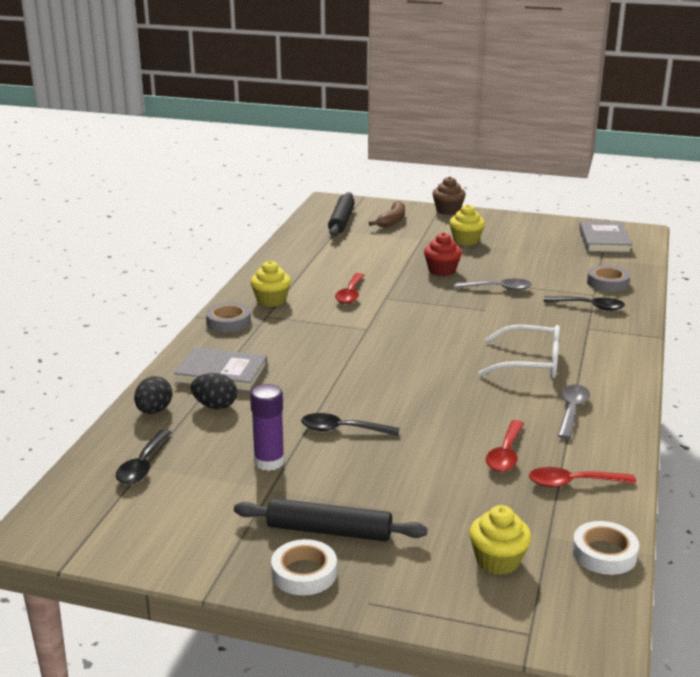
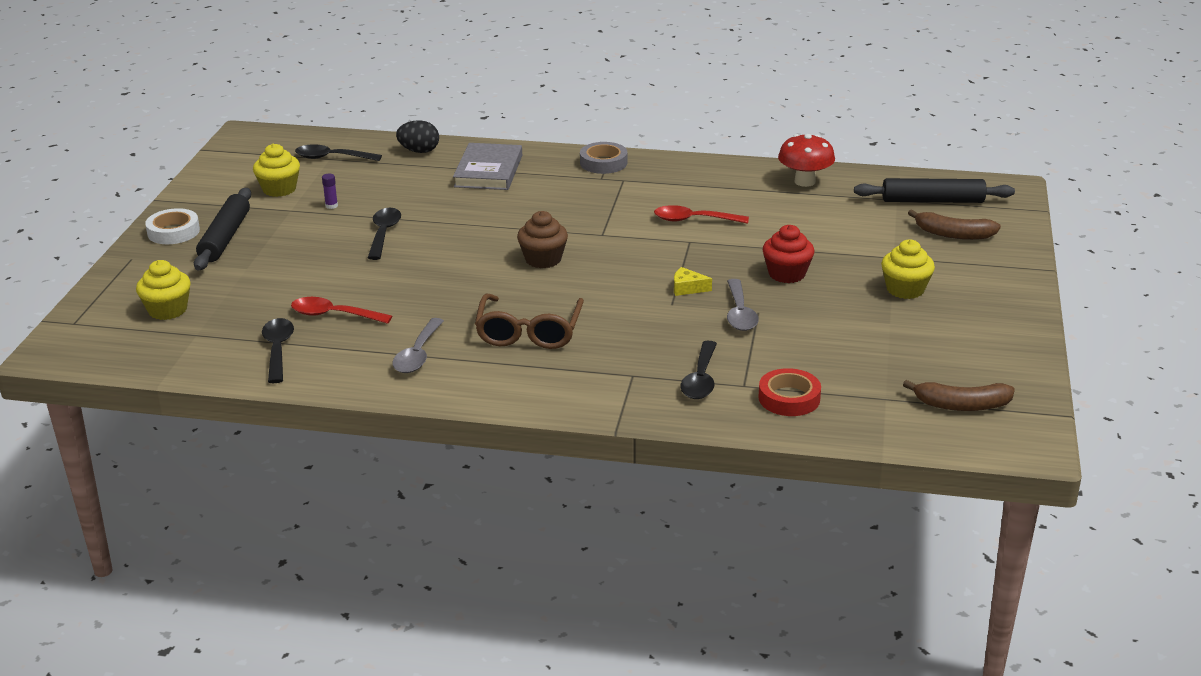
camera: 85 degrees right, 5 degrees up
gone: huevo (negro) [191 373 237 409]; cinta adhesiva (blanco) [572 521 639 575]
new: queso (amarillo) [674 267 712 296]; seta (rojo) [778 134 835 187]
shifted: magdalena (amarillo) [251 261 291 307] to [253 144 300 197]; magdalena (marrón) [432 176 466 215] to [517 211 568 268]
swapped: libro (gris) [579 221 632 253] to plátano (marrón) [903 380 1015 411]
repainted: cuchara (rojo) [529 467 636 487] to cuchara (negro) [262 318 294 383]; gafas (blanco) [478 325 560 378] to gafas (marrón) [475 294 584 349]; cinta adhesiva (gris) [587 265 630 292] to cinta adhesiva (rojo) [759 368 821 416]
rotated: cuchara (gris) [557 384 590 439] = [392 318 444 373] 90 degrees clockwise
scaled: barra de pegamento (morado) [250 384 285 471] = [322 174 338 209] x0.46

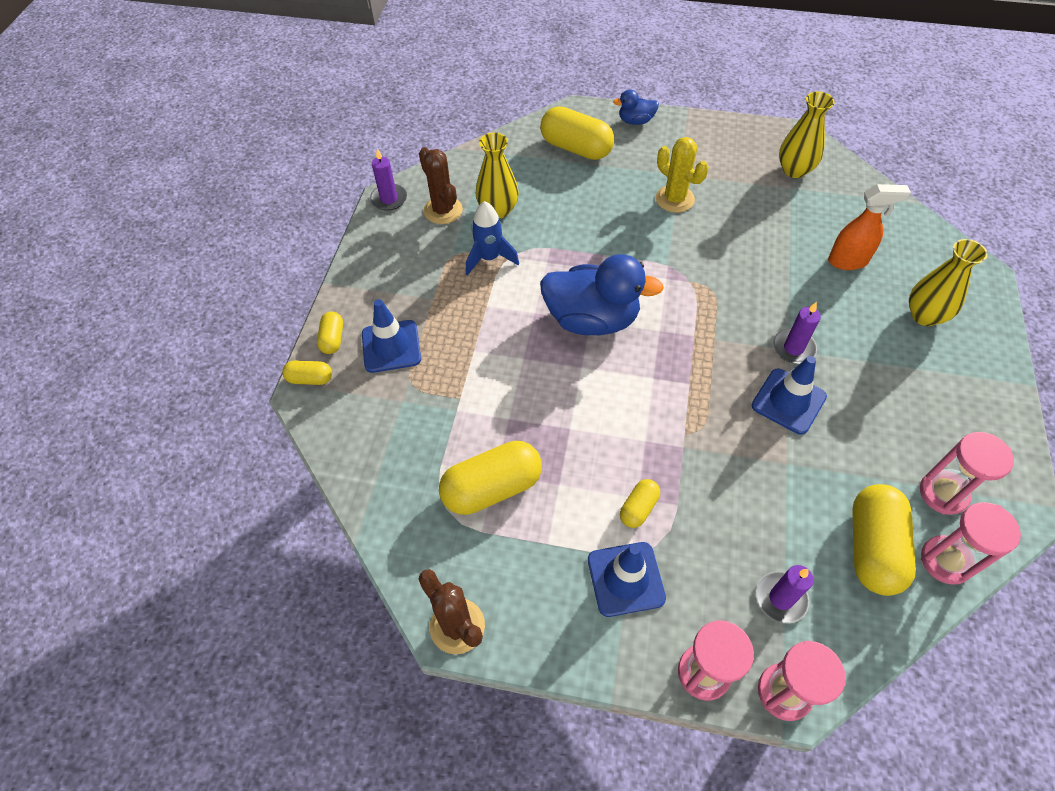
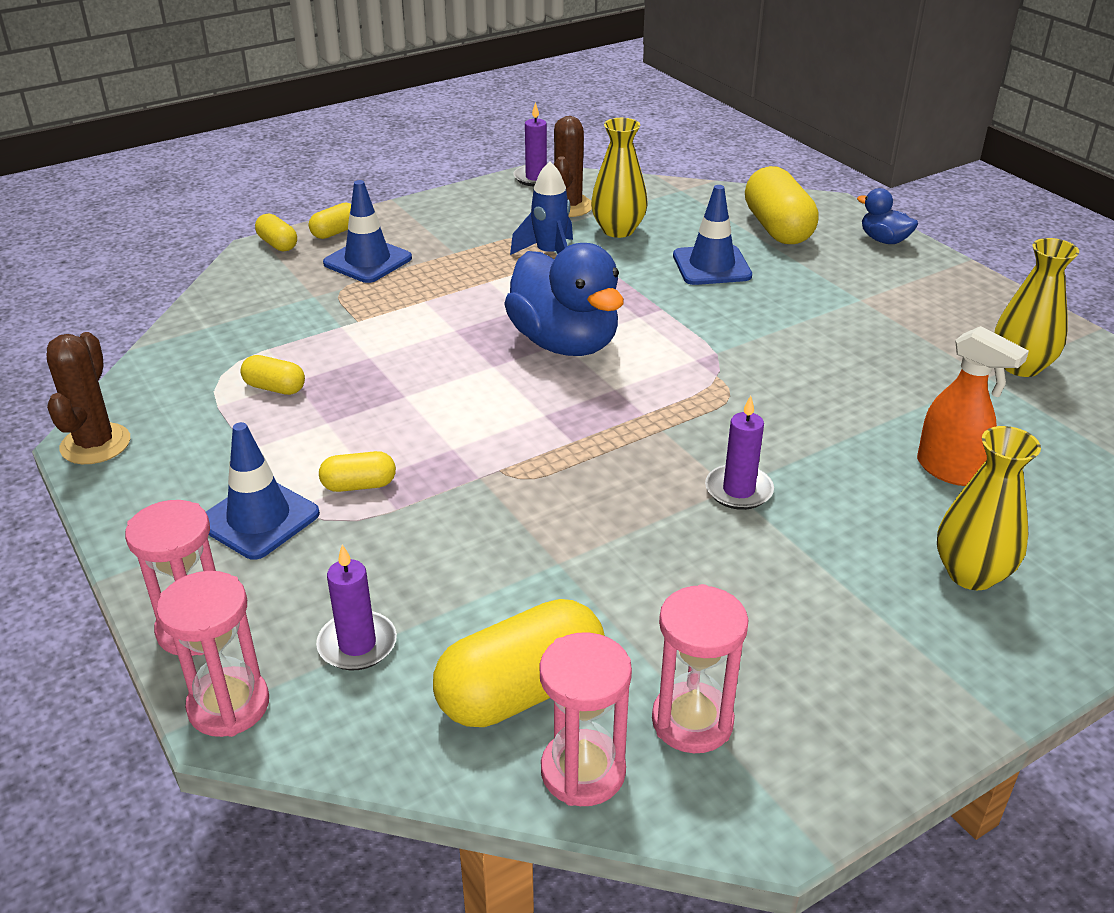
camera: 45 degrees right, 20 degrees down
gone: cactus (amarillo) [656 137 709 213]
shifted: cono de tráfico (azul) [752 356 827 435] to [673 185 752 285]
scaled: cápsula (amarillo) [439 441 542 515] = [240 355 305 395] x0.51

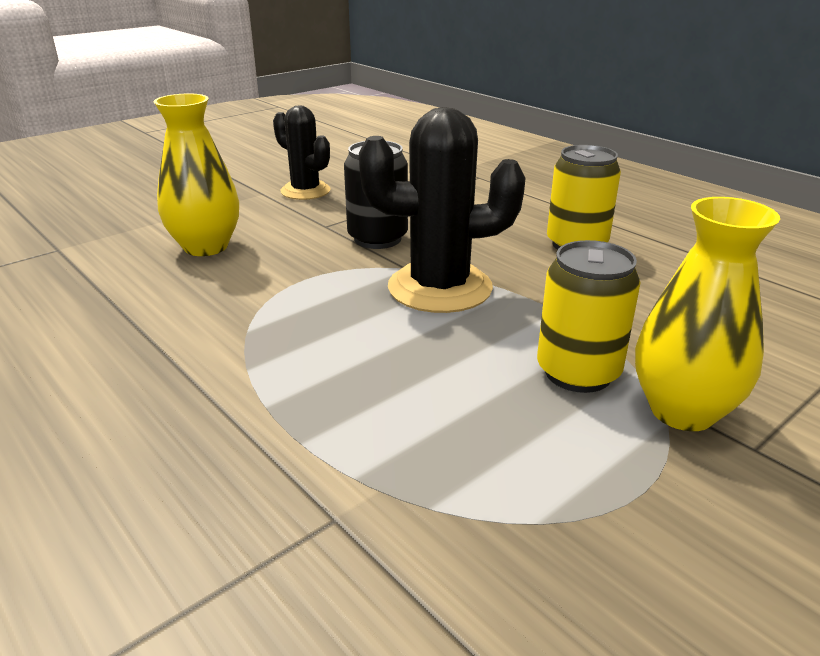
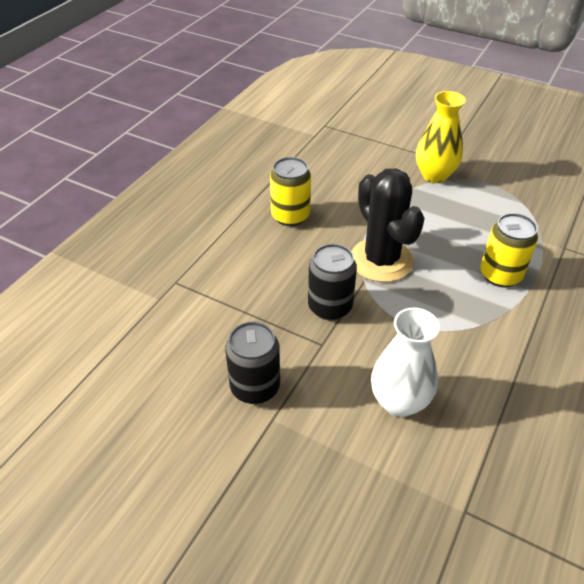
camera: 110 degrees left, 15 degrees up
shifted: lata (amarillo) [537 240 641 393] to [480 213 538 287]
swapped: cactus (negro) [273 105 330 200] to lata (negro) [225 322 280 404]
repainted: florero (amarillo) [154 93 239 256] to florero (blanco) [371 308 440 417]

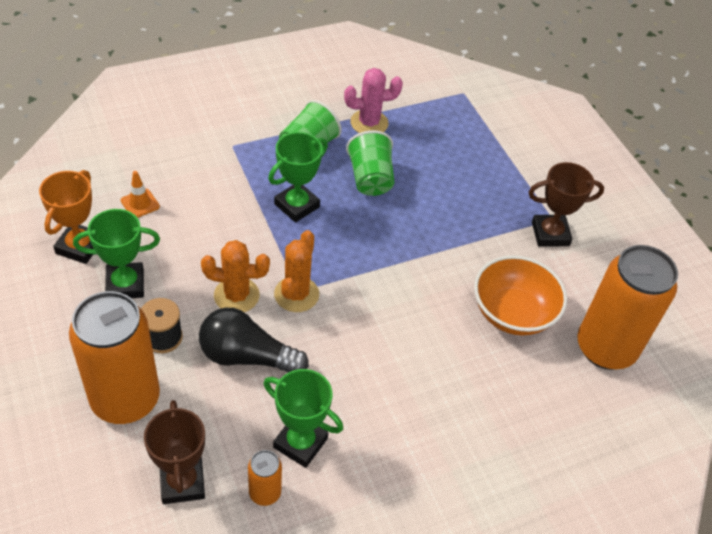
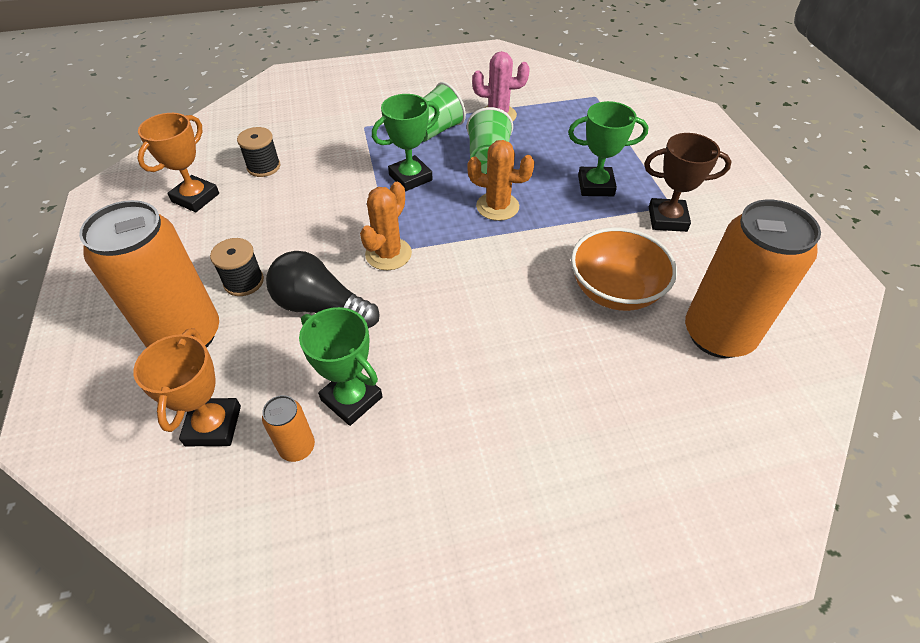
camera: 15 degrees right, 0 degrees up
shifted: cactus (naranja) [201 240 270 312] to [467 140 535 221]; trofeo (verde) [73 209 160 298] to [568 101 648 196]
swapped: cono de tráfico (naranja) [121 171 160 218] to carrete (negro) [237 127 280 177]
repainted: trofeo (marrón) [144 400 205 504] to trofeo (naranja) [133 329 241 446]

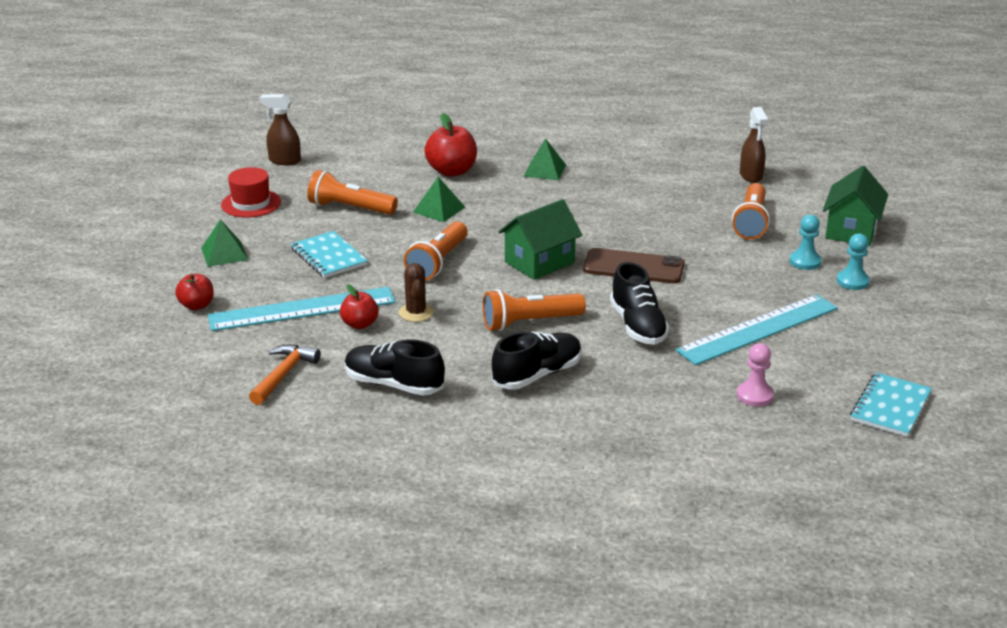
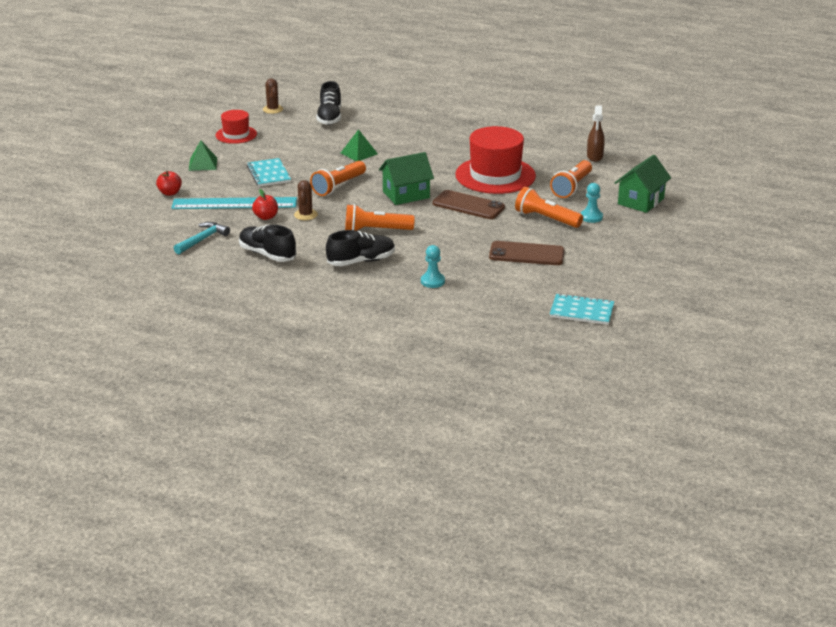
camera: 15 degrees right, 0 degrees up
gone: manzana (rojo) [424 113 477 177]; pirámide (verde) [523 138 566 180]; peón (rosa) [737 343 774 407]
new: sombrero (rojo) [455 126 536 194]
shifted: zapato (negro) [610 262 670 345] to [316 81 341 125]; peón (turquesa) [837 233 870 290] to [421 245 445 288]; lámpara de mano (naranja) [307 170 398 215] to [515 187 583 228]
swapped: pulverizador (marrón) [260 94 301 165] to cactus (marrón) [263 78 283 114]; regla (turquesa) [676 294 838 365] to móvil (marrón) [489 241 565 265]
repainted: martillo (naranja) [249 345 321 405] to martillo (turquesa) [174 222 230 254]
rotated: cuaderno (turquesa) [850 372 932 437] = [550 293 614 325] 60 degrees clockwise

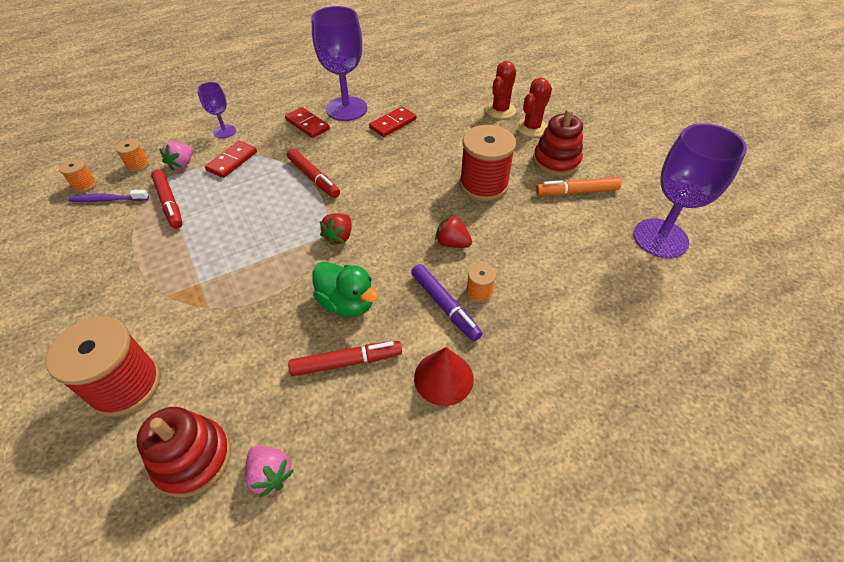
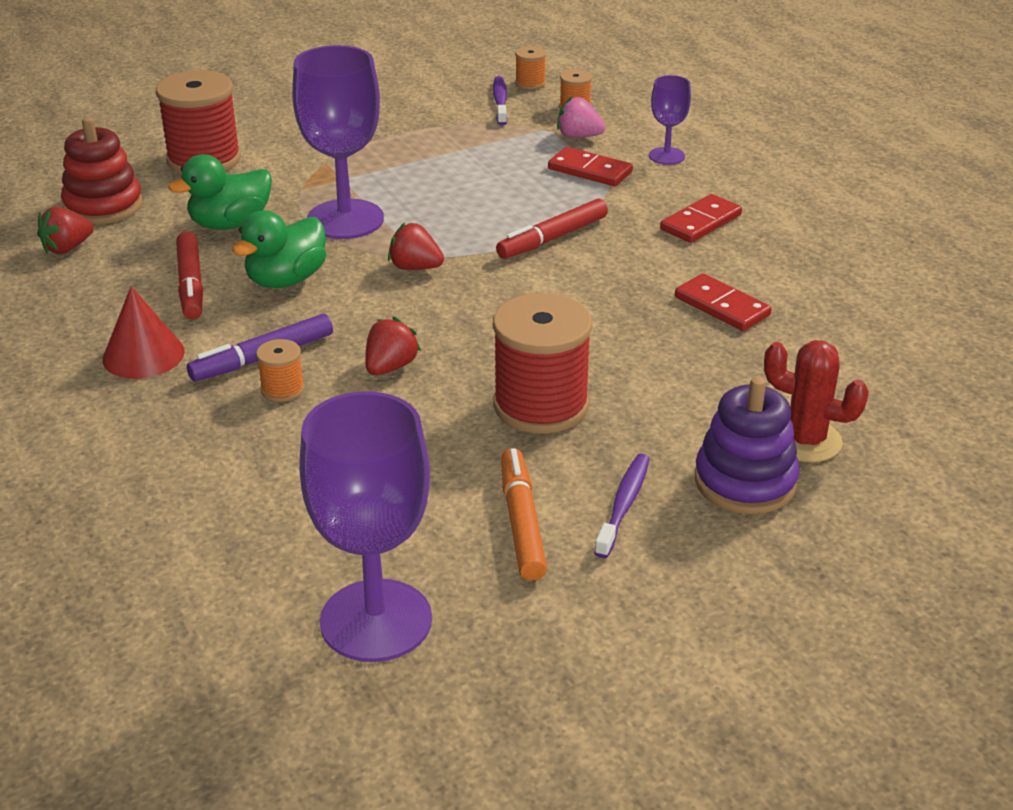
camera: 90 degrees right, 15 degrees down
gone: rotulador (rojo) [151 169 183 229]
new: pato (verde) [168 154 272 230]
shifted: copa (morado) [311 6 367 121] to [292 45 384 239]
swapped: juguete apilable (rojo) [533 109 583 176] to cepillo de dientes (morado) [594 454 650 558]; cactus (rojo) [516 78 552 137] to juguete apilable (morado) [694 377 800 514]
repainted: fresa (rosa) [245 446 294 498] to fresa (rojo) [37 207 94 254]

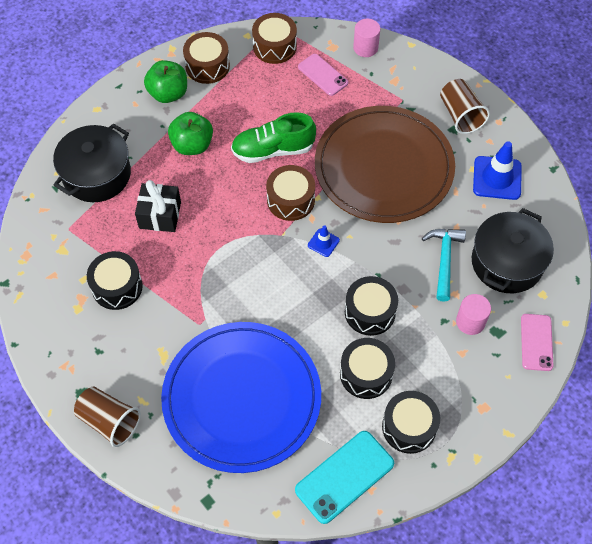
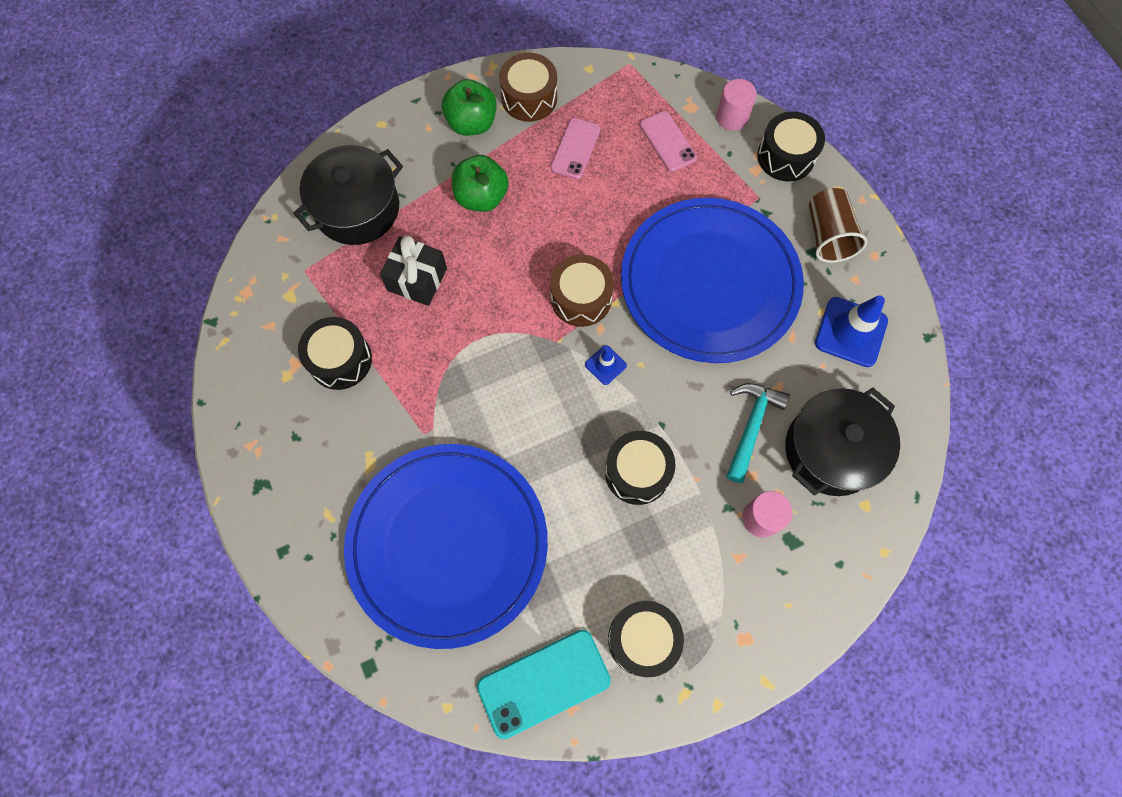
camera: 15 degrees right, 10 degrees up
gone: vaso (marrón) [74 387 141 447]; zapato (verde) [231 112 316 163]; tambor (marrón) [252 13 297 64]
shifted: móvil (rosa) [521 314 554 371] to [550 118 601 179]; tambor (negro) [340 338 395 399] to [757 112 825 182]
repainted: plato (marrón) [315 106 455 223] to plato (azul) [621 198 804 363]

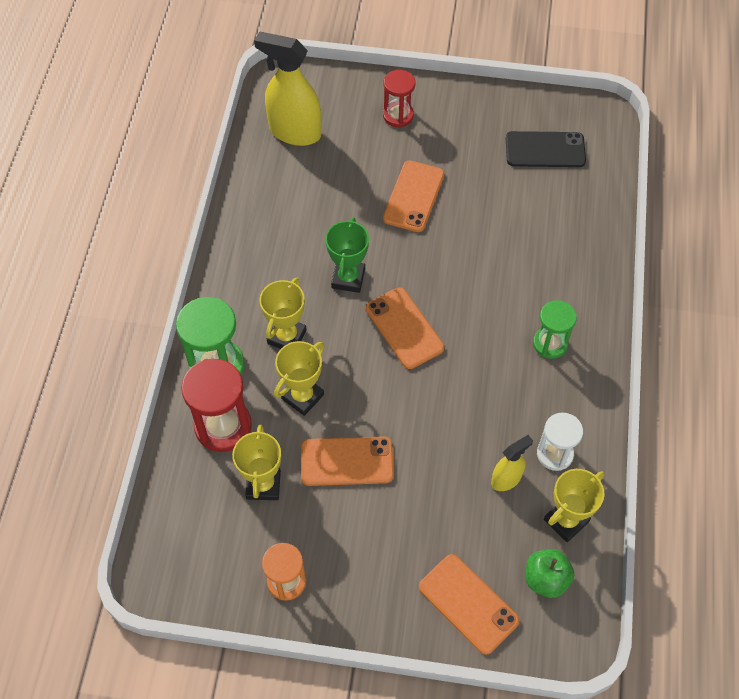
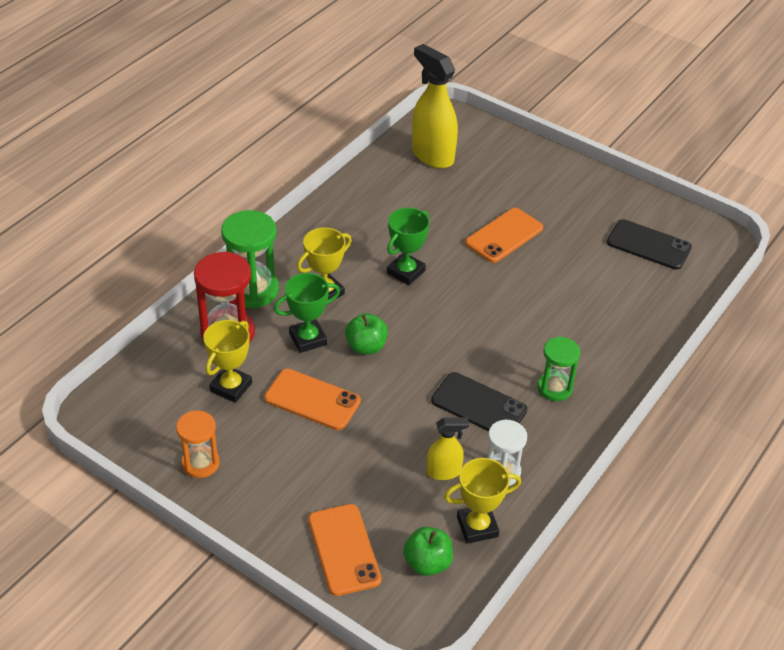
camera: 25 degrees right, 15 degrees down
gone: móvil (naranja) [366 287 444 369]; reloj de arena (rojo) [383 70 415 128]
new: manzana (verde) [345 313 388 354]; móvil (negro) [431 372 527 431]
repainted: trofeo (amarillo) [274 341 325 416] to trofeo (verde) [274 273 340 353]

